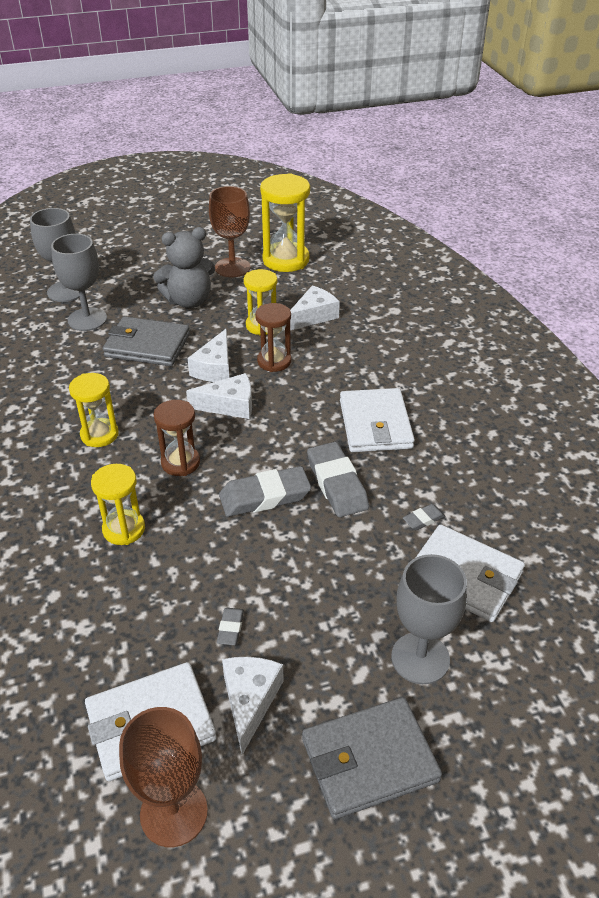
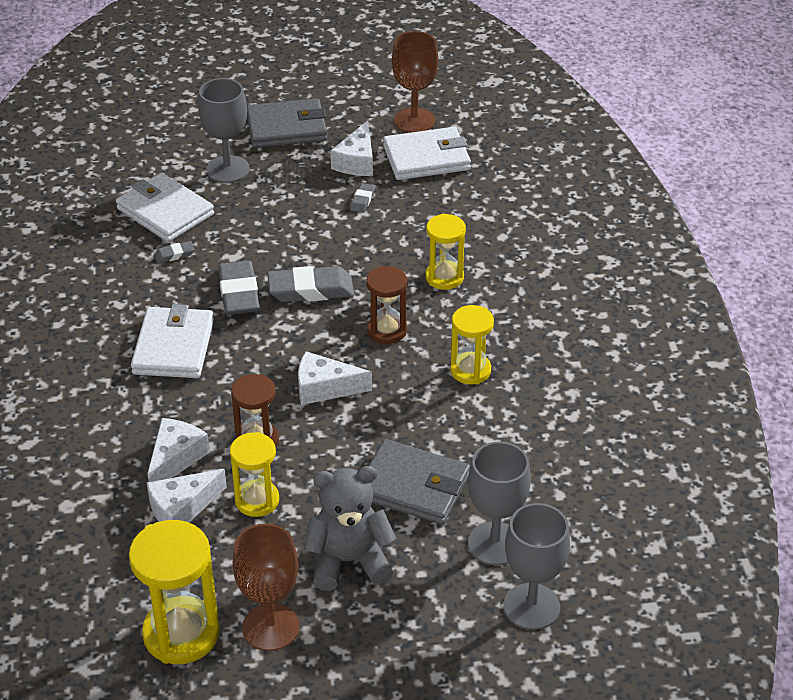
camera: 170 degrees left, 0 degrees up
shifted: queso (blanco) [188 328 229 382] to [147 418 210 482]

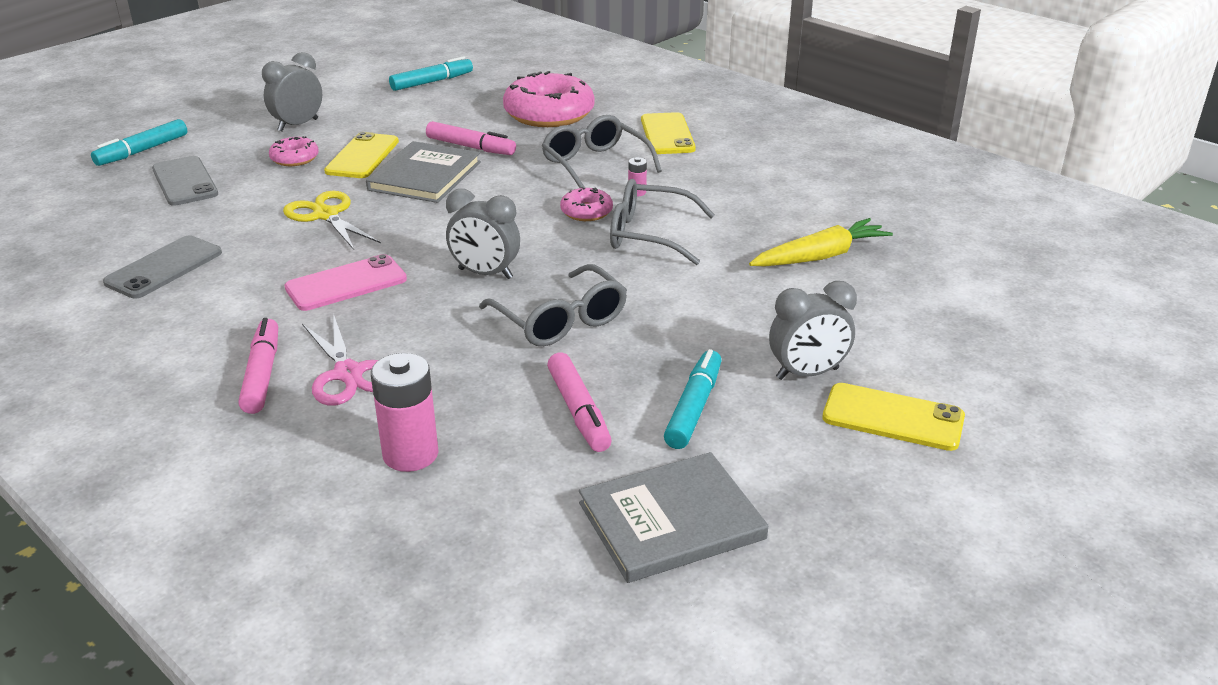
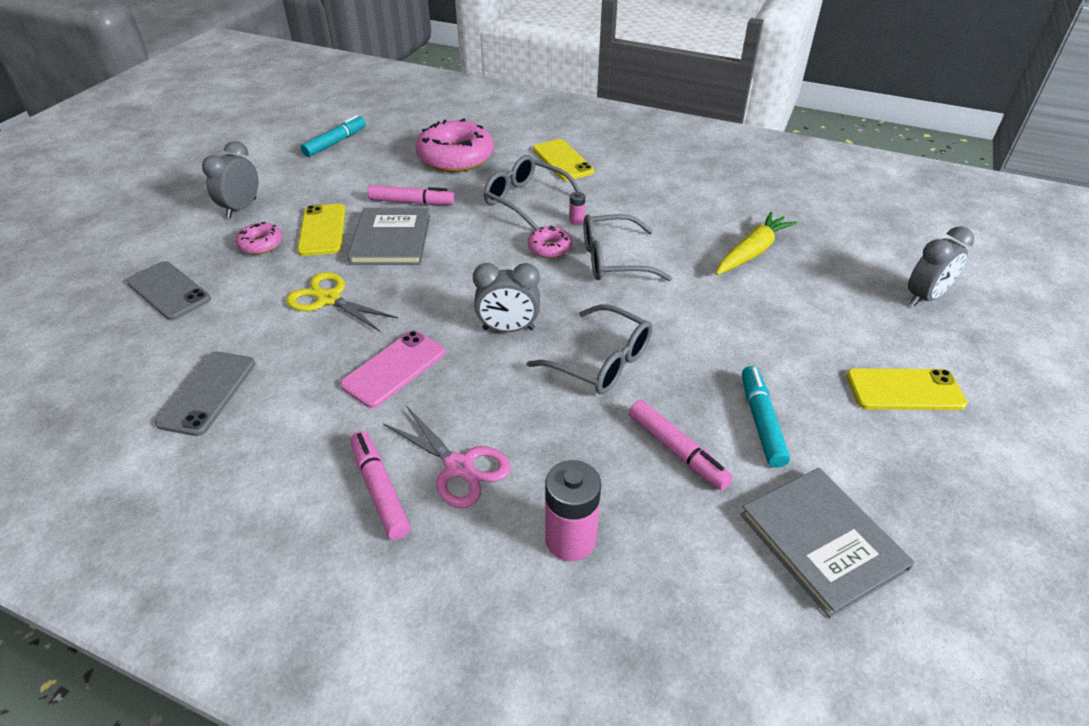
camera: 20 degrees left, 10 degrees up
gone: rotulador (turquesa) [91 119 187 166]
shifted: despertador (gris) [769 281 857 380] to [908 226 974 306]
rotated: libro (gris) [579 452 768 583] = [740 468 915 618] 75 degrees counterclockwise

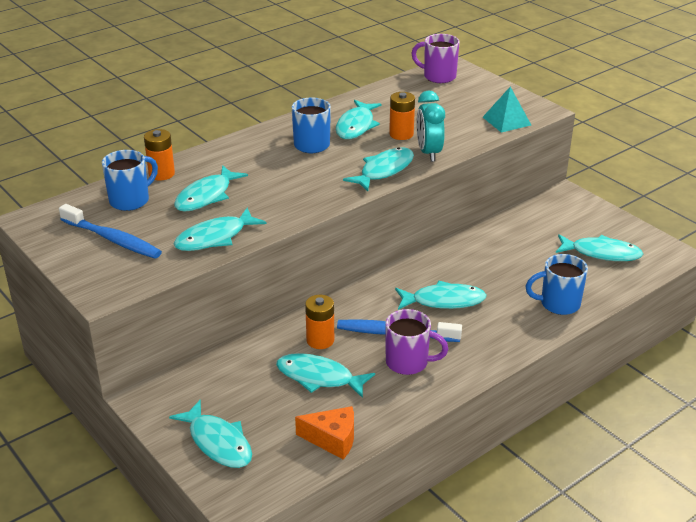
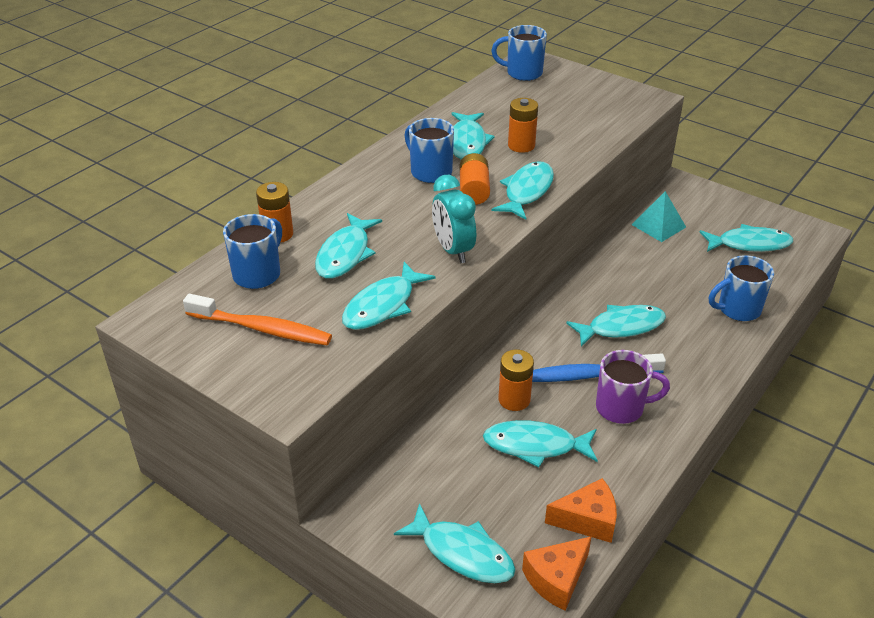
camera: 15 degrees left, 5 degrees up
new: pila (naranja) [460 153 490 205]; queso (naranja) [522 536 592 611]
shifted: despertador (turquesa) [416 91 445 162] to [432 175 476 263]; pirámide (turquesa) [483 87 531 133] to [632 191 686 242]
repainted: cepillo de dientes (azul) [59 204 162 258] to cepillo de dientes (naranja) [183 294 332 345]; taza (morado) [411 34 460 83] to taza (azul) [491 25 547 81]

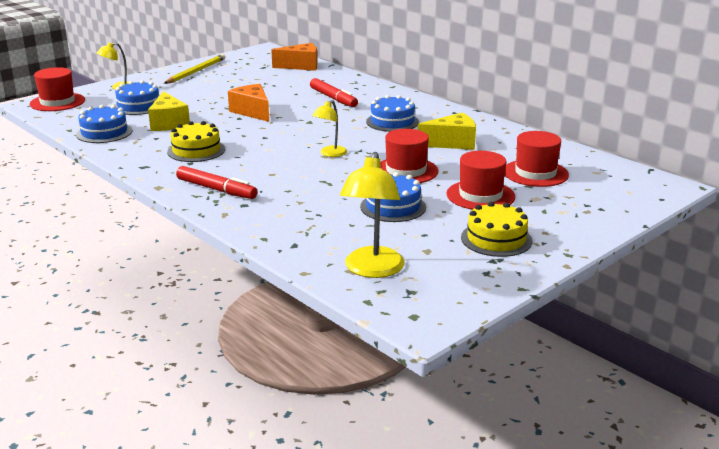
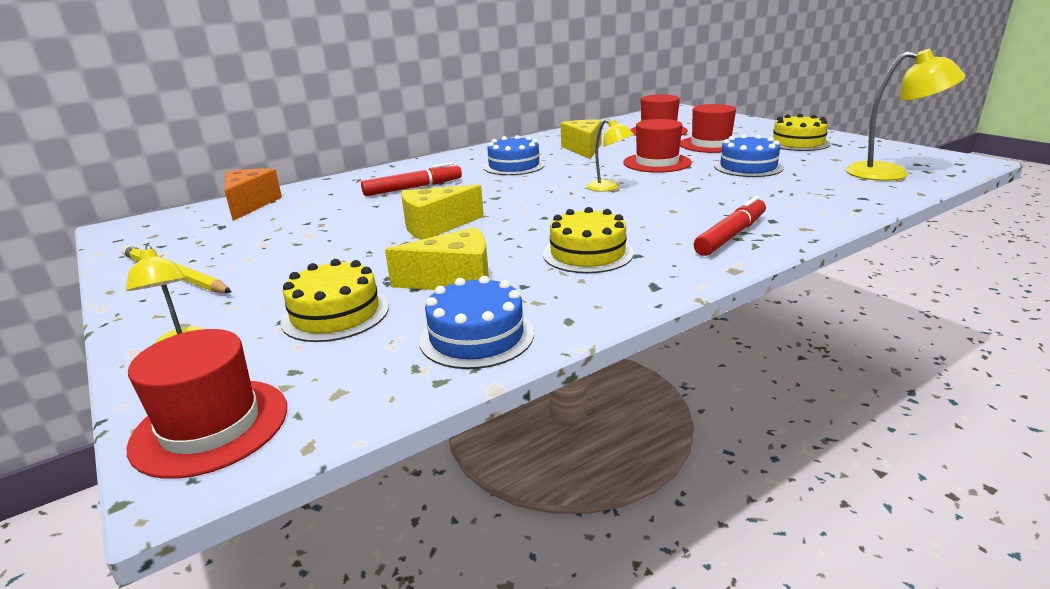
camera: 80 degrees left, 0 degrees up
repainted: tarta (azul) [114 80 159 115] to tarta (amarillo) [280 259 389 342]; queso (naranja) [228 84 269 122] to queso (amarillo) [401 185 484 240]

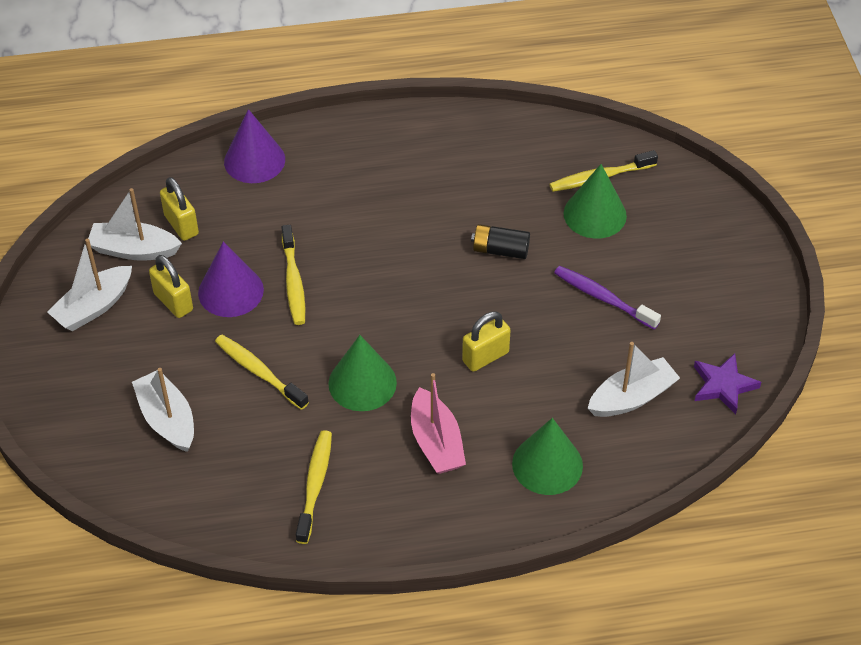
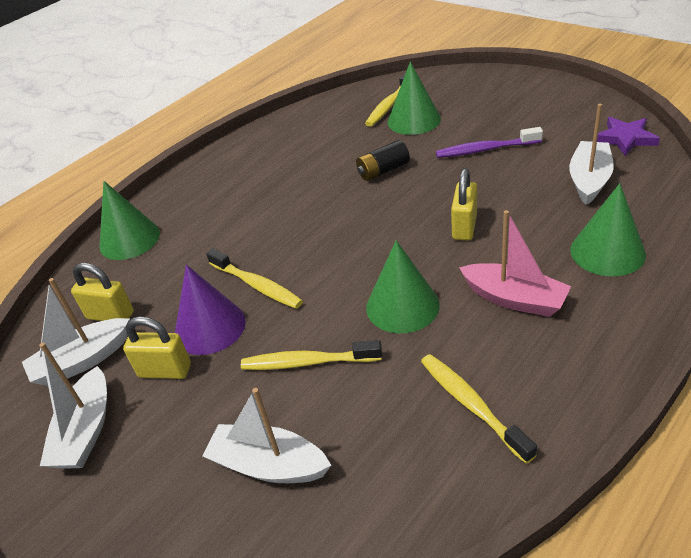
camera: 35 degrees left, 10 degrees down
repainted: cono (morado) [224 109 285 183] to cono (verde) [99 181 160 260]

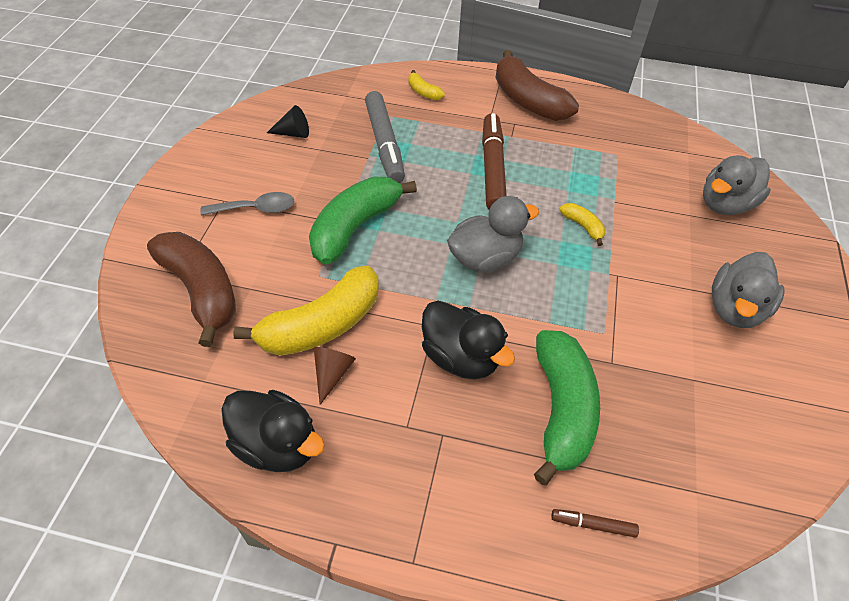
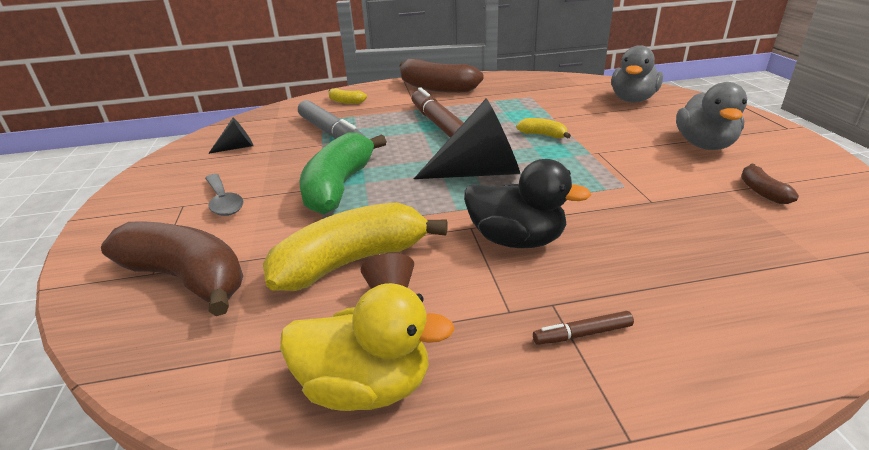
camera: 20 degrees left, 20 degrees down
gone: plátano (verde) [534 330 600 485]
new: plátano (marrón) [741 163 799 204]
shifted: rotulador (marrón) [551 509 639 538] to [533 311 634 345]
swapped: pato (gris) [447 196 539 272] to cono (negro) [414 98 520 179]
repainted: pato (negro) [221 390 325 472] to pato (amarillo) [280 283 455 411]
rotated: cuchara (gris) [200 192 294 216] = [205 174 244 216] 90 degrees clockwise; plátano (amarillo) [233 266 379 356] = [263 202 448 291] 150 degrees counterclockwise

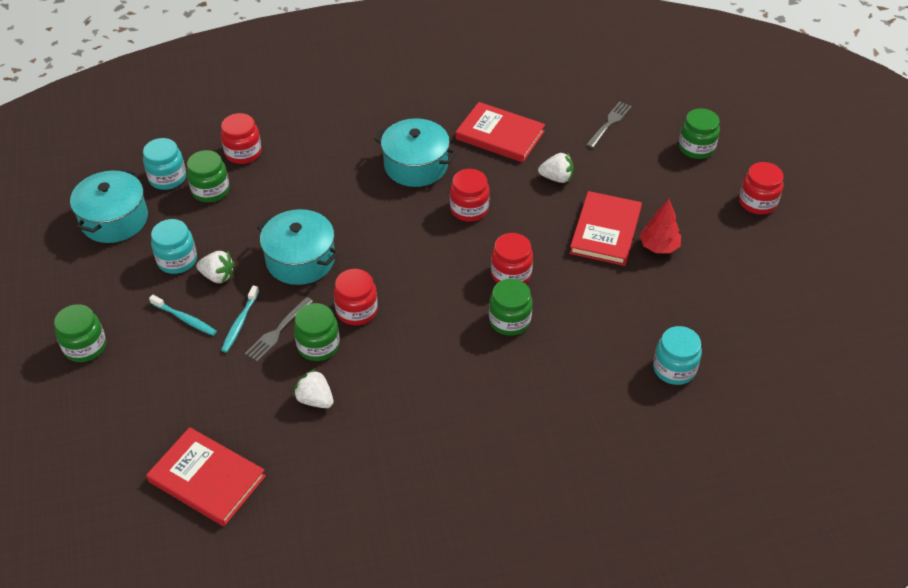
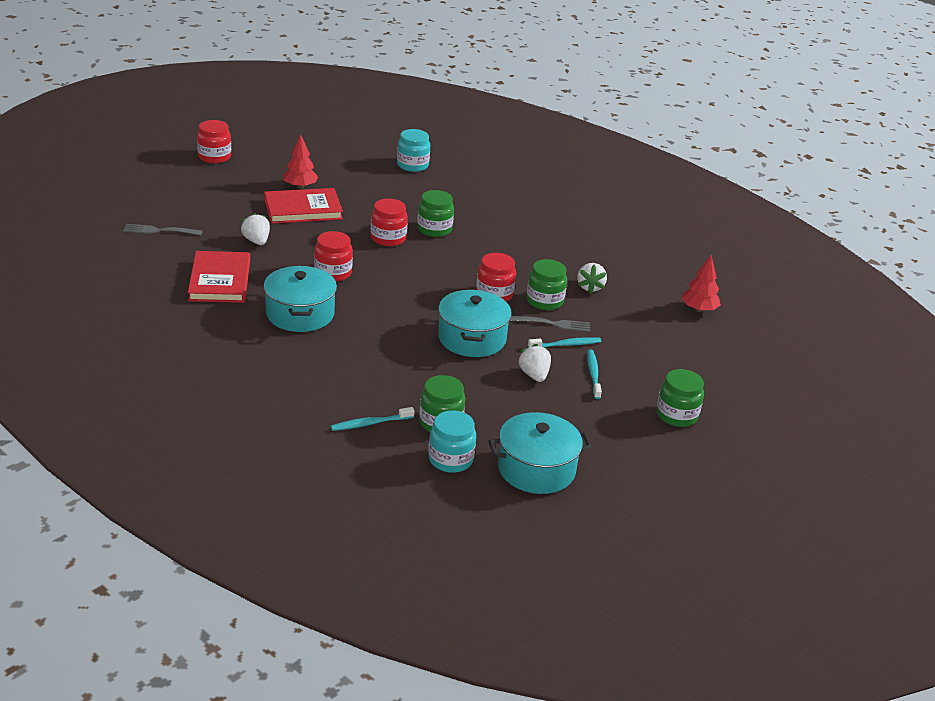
camera: 125 degrees left, 15 degrees down
gone: tarro (turquesa) [151 219 197 274]; tarro (verde) [679 108 720 159]
swapped: tarro (rojo) [221 113 262 164] to cepillo de dientes (turquesa) [331 407 414 431]; libro (rojo) [146 427 266 526] to árbol (rojo) [682 255 721 312]

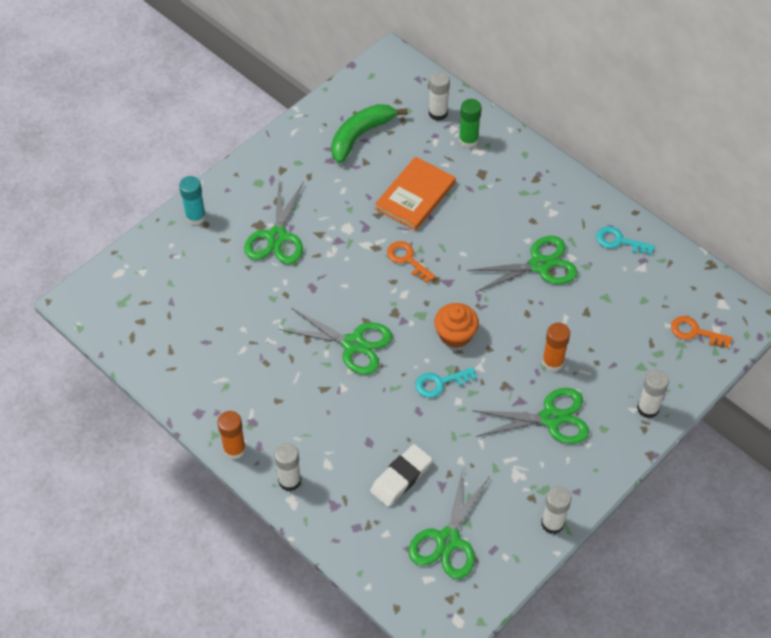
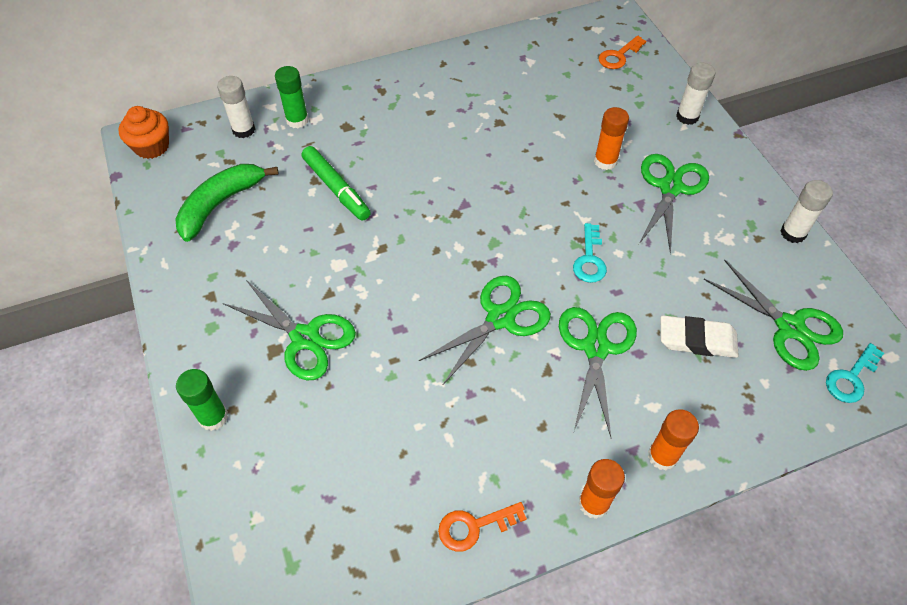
camera: 65 degrees left, 0 degrees up
shifted: magdalena (naranja) [434 303 479 348] to [118 106 169 159]; llave (naranja) [387 241 435 283] to [438 502 527 552]; tijeras (verde) [467 236 578 292] to [559 307 637 437]; llave (turquesa) [596 226 655 255] to [826 343 884 403]
swapped: libro (naranja) [375 156 456 231] to rotulador (verde) [302 146 371 221]
repainted: barra de pegamento (turquesa) [179 176 206 225] to barra de pegamento (verde) [176 369 228 431]; barra de pegamento (blanco) [274 443 301 491] to barra de pegamento (naranja) [648 409 699 471]
rotated: plátano (verde) [331 104 408 163] = [175 164 279 242] 60 degrees clockwise; goma de borrar (blanco) [370 444 432 507] = [661 315 739 358] 60 degrees counterclockwise

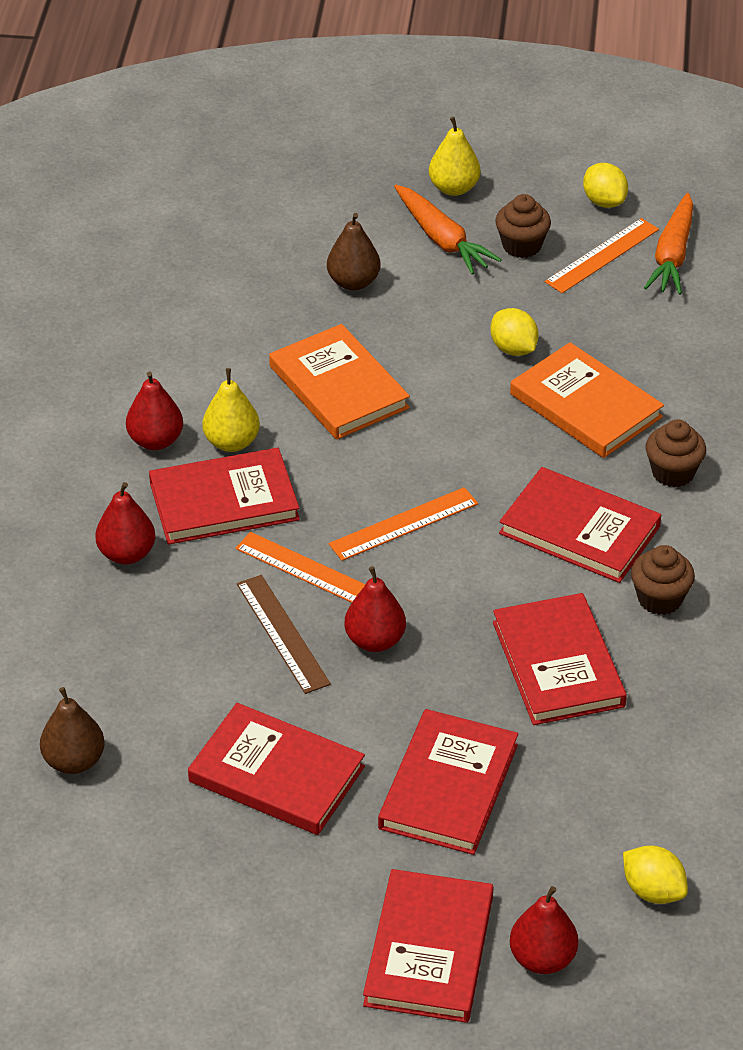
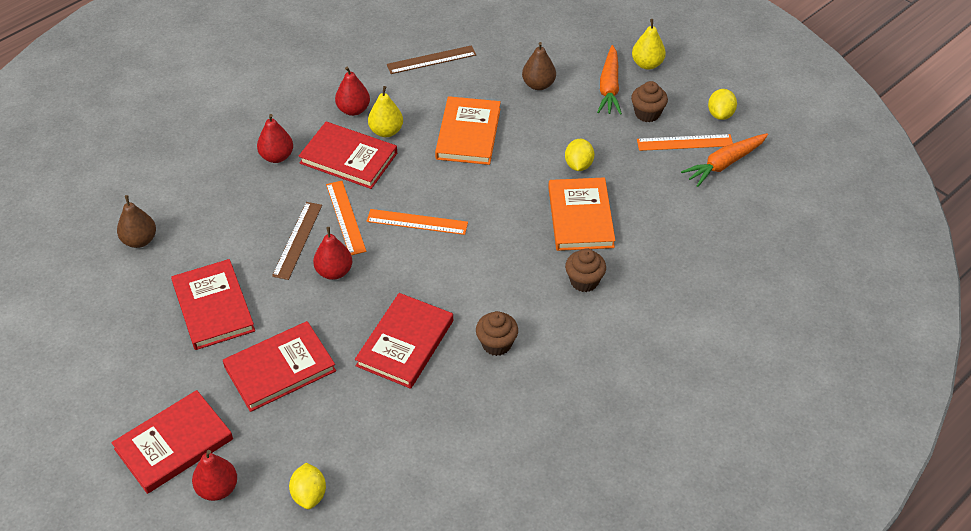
camera: 40 degrees right, 5 degrees up
gone: libro (rojo) [499 467 661 583]
new: regla (marrón) [387 45 476 74]

